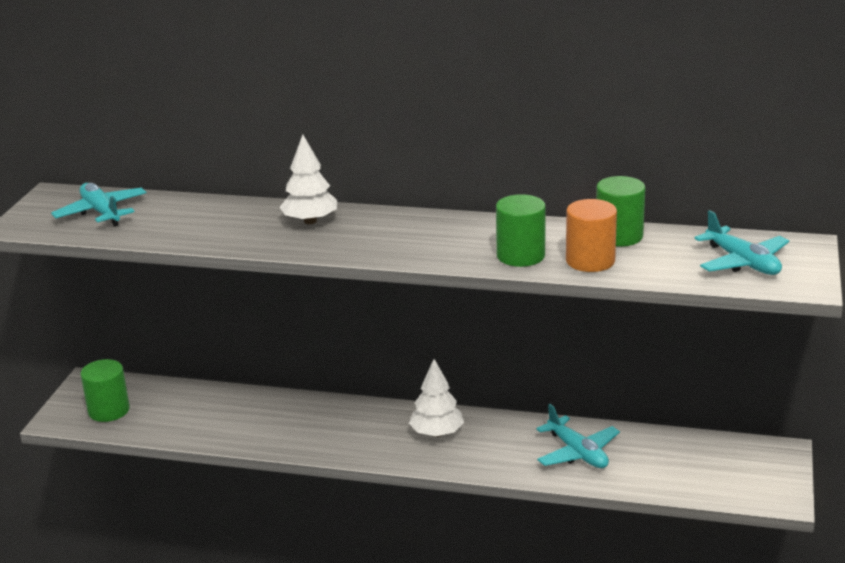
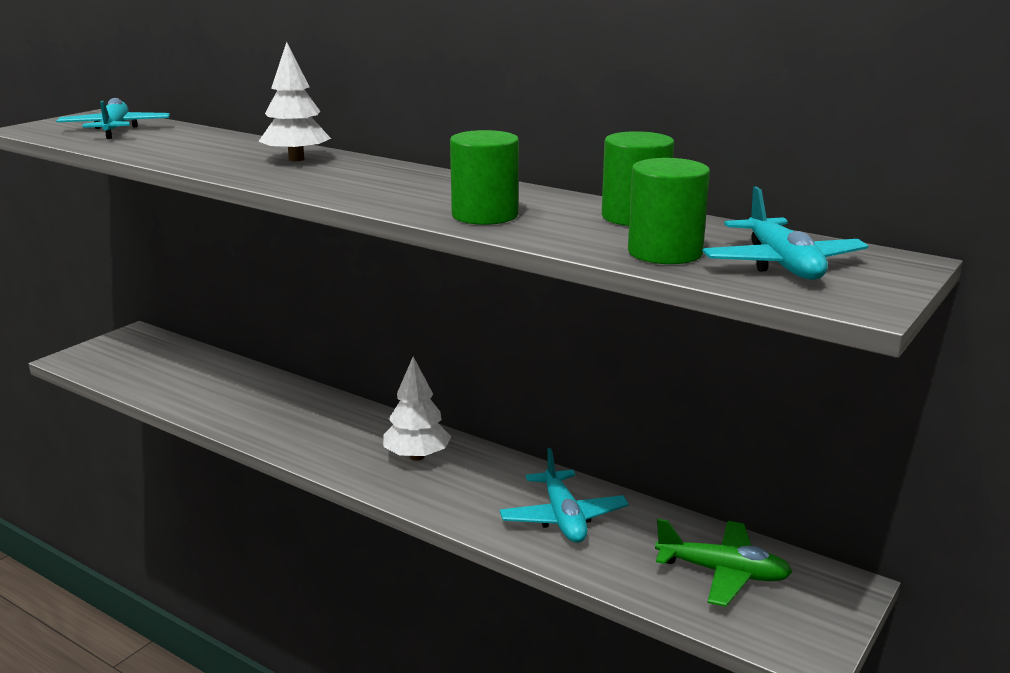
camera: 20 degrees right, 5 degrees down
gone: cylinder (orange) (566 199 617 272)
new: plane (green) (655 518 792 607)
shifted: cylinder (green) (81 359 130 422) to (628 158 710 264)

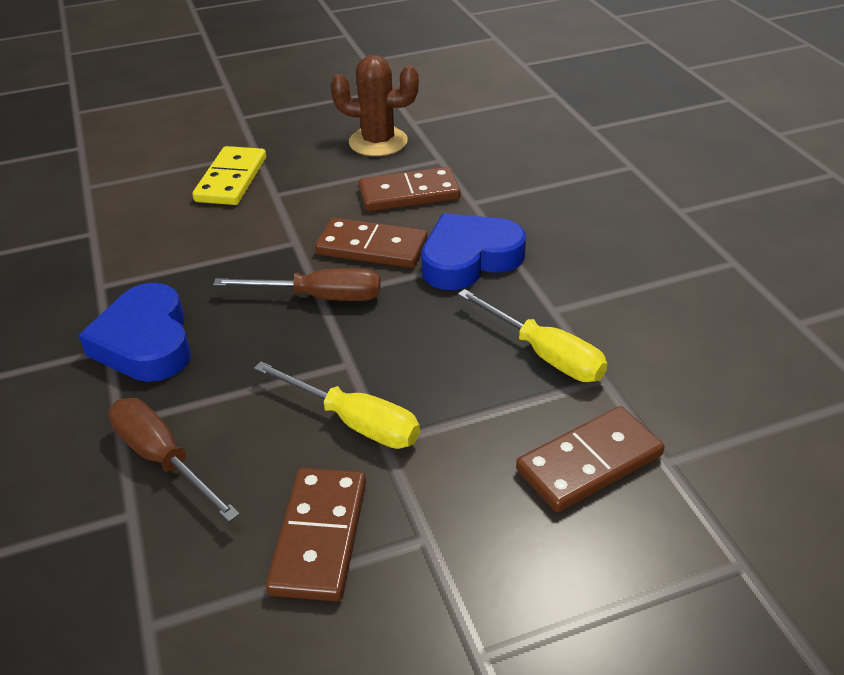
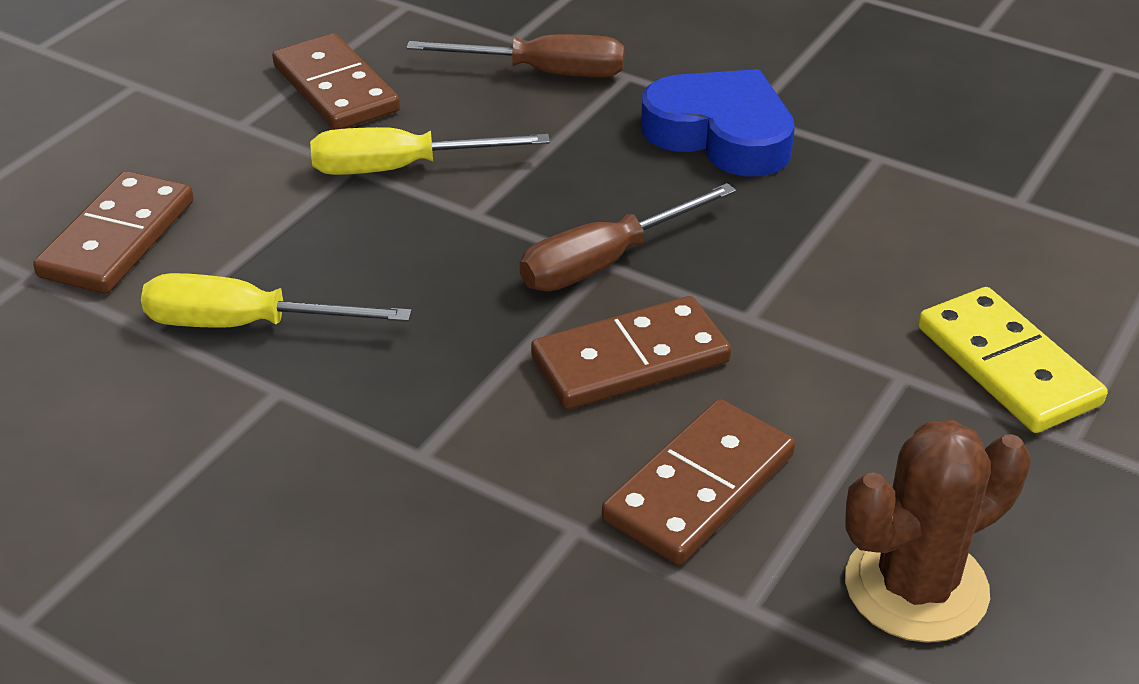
camera: 140 degrees right, 0 degrees up
gone: heart (blue) (421 213 526 290)

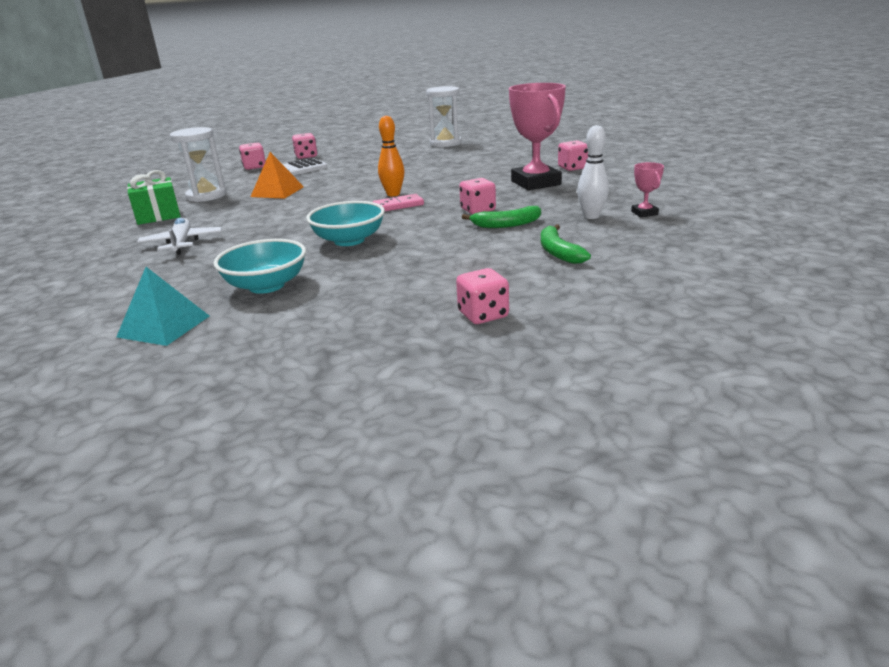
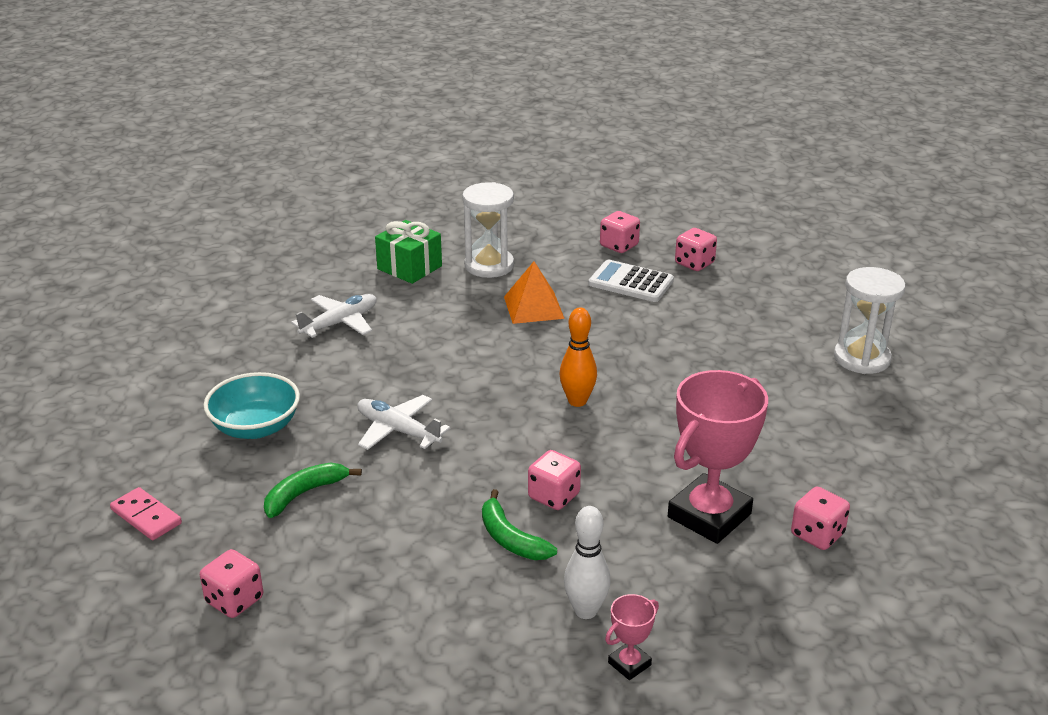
camera: 60 degrees right, 5 degrees up
gone: pyramid (turquoise) (117 267 209 346)
shifted: domino (pink) (373 194 424 211) to (110 487 182 540); banana (green) (541 224 591 264) to (264 463 362 518)
swapped: bowl (turquoise) (306 201 385 246) to plane (white) (357 395 450 450)

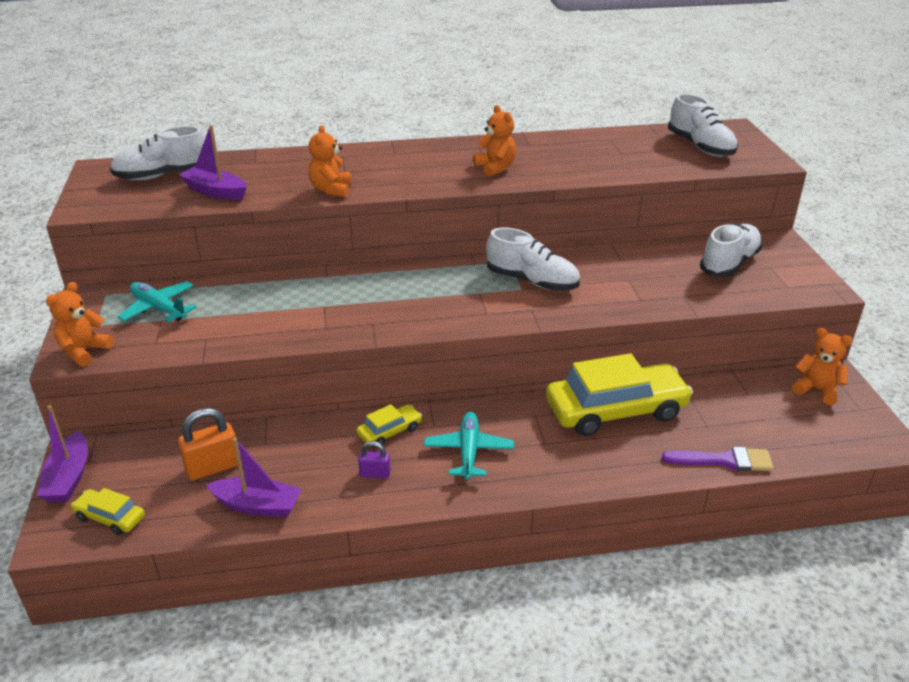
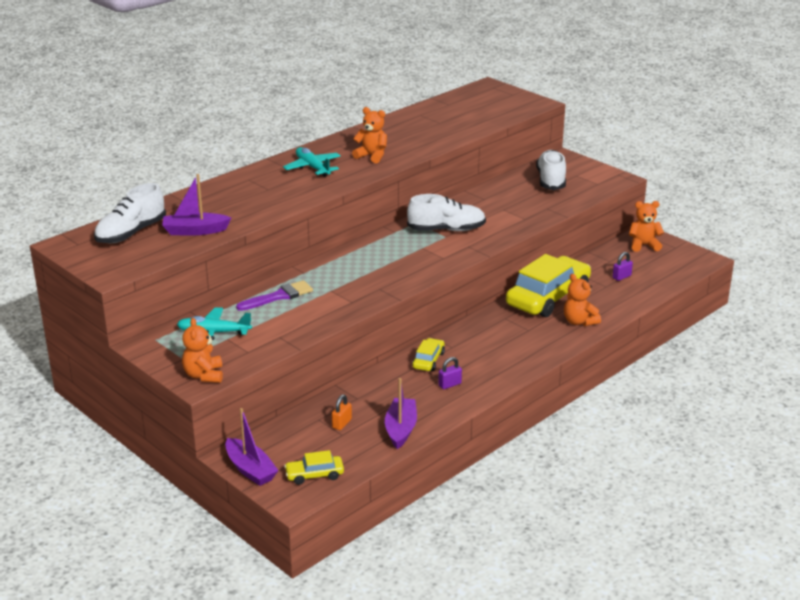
camera: 35 degrees left, 5 degrees down
gone: shoe (white) (668 94 738 157)
new: padlock (purple) (613 252 633 281)
shifted: teddy bear (orange) (309 125 351 197) to (564 274 601 326); plane (turquoise) (424 412 514 480) to (283 147 341 177); brush (purple) (662 447 774 471) to (236 280 313 311)
rotated: boat (purple) (206 438 302 517) = (385 378 417 449) 60 degrees counterclockwise
scaled: padlock (orange) (178 408 238 480) = (332 394 352 430) x0.57

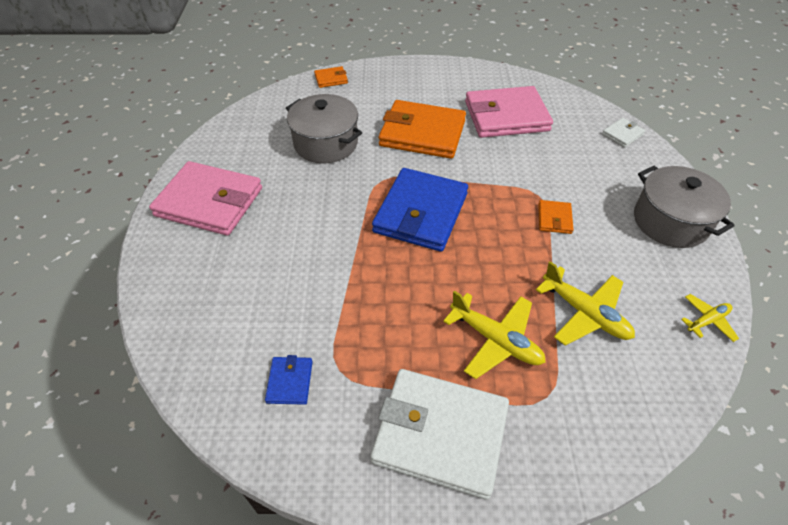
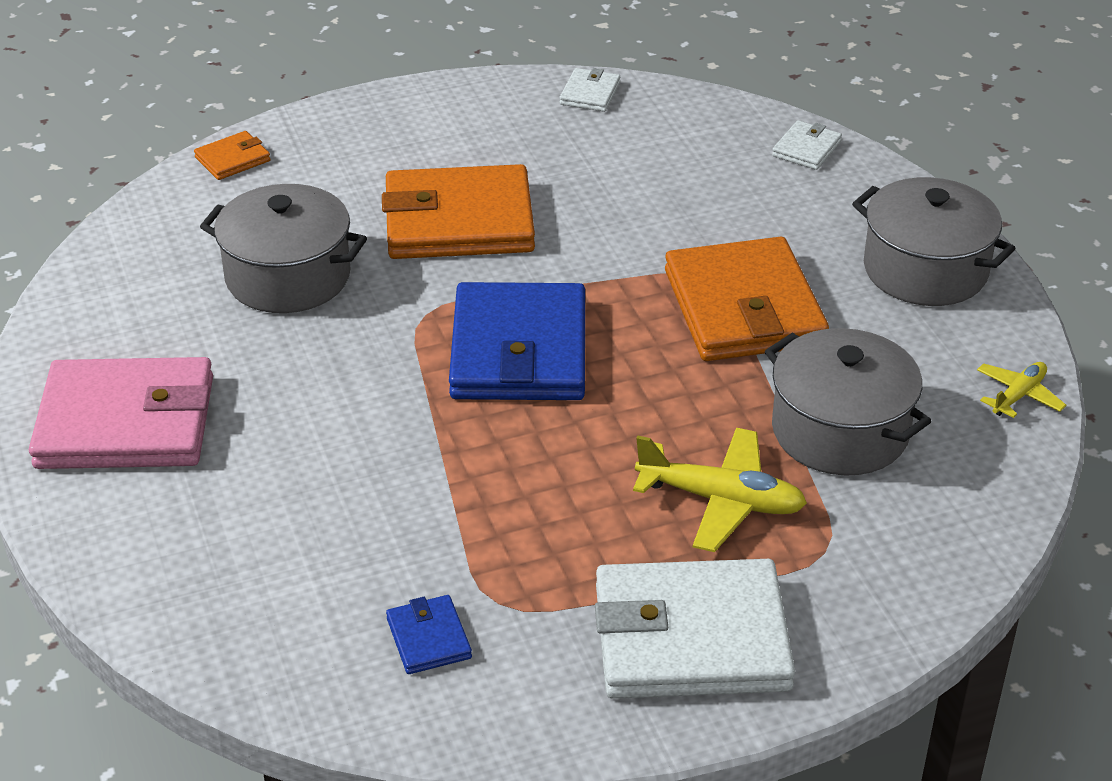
camera: 20 degrees left, 10 degrees down
gone: wallet (pink) (465 86 553 138)
new: wallet (white) (560 68 620 112)
swapped: plane (yellow) (536 261 635 346) to pot (grey) (765 328 931 476)
scaled: wallet (orange) (538 200 573 234) = (665 237 829 361) x2.29

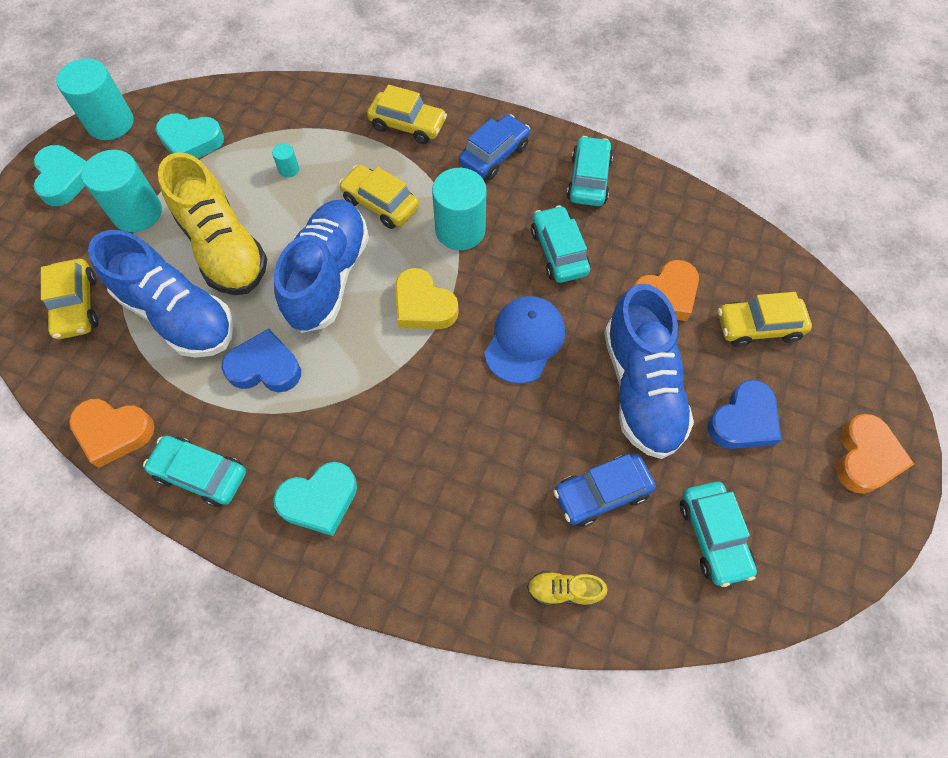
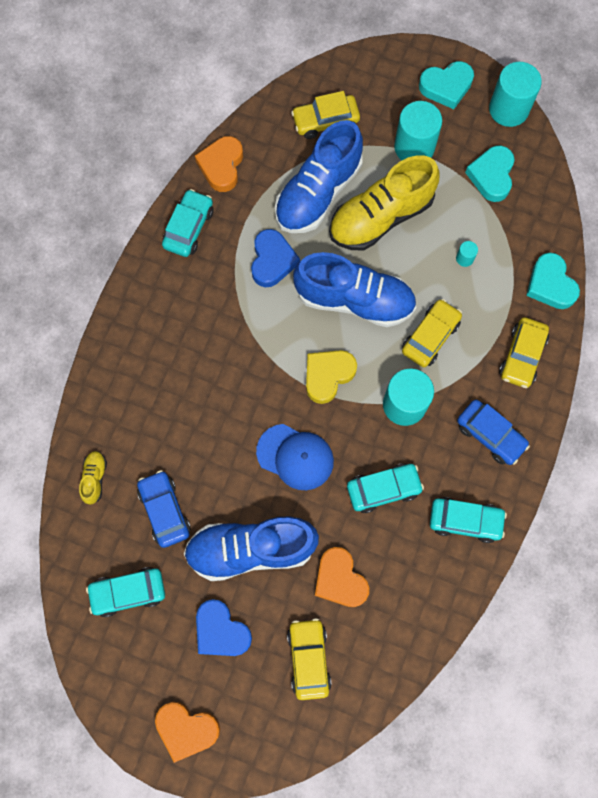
camera: 90 degrees right, 10 degrees up
shifted: heart (turquoise) (273 462 357 536) to (526 253 580 309)

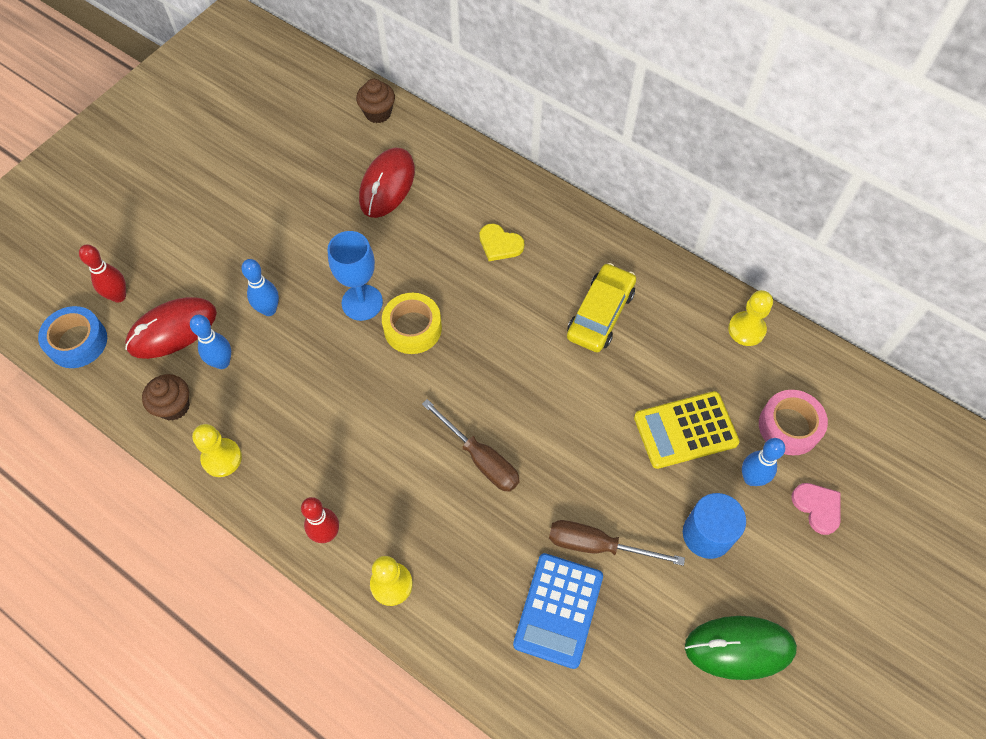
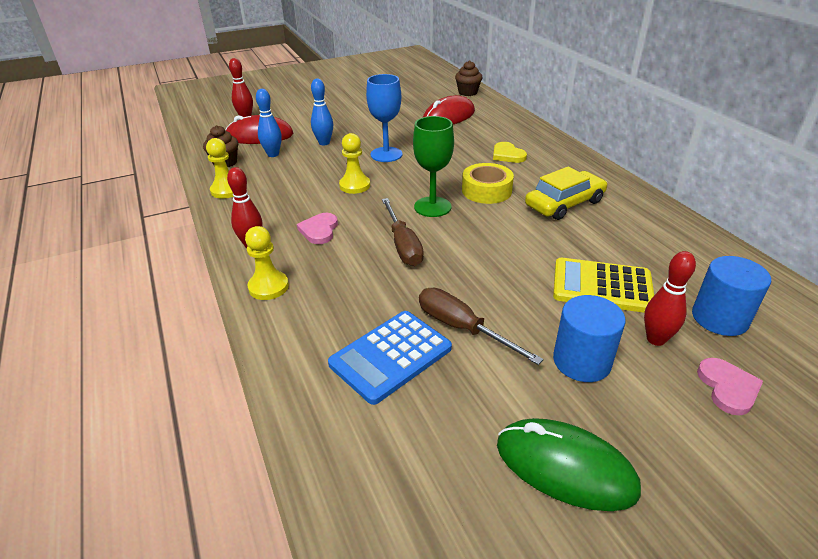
camera: 30 degrees right, 25 degrees down
gone: tape (blue) (38 306 107 368)
new: heart (pink) (297 213 338 244); goblet (green) (413 116 454 217)
shifted: tape (yellow) (382 293 442 354) to (462 163 514 204); pawn (yellow) (728 290 773 346) to (339 133 370 194)
swapped: tape (pink) (759 390 828 455) to cylinder (blue) (692 256 771 336)
repainted: bowling pin (blue) (742 438 785 486) to bowling pin (red) (644 251 696 346)

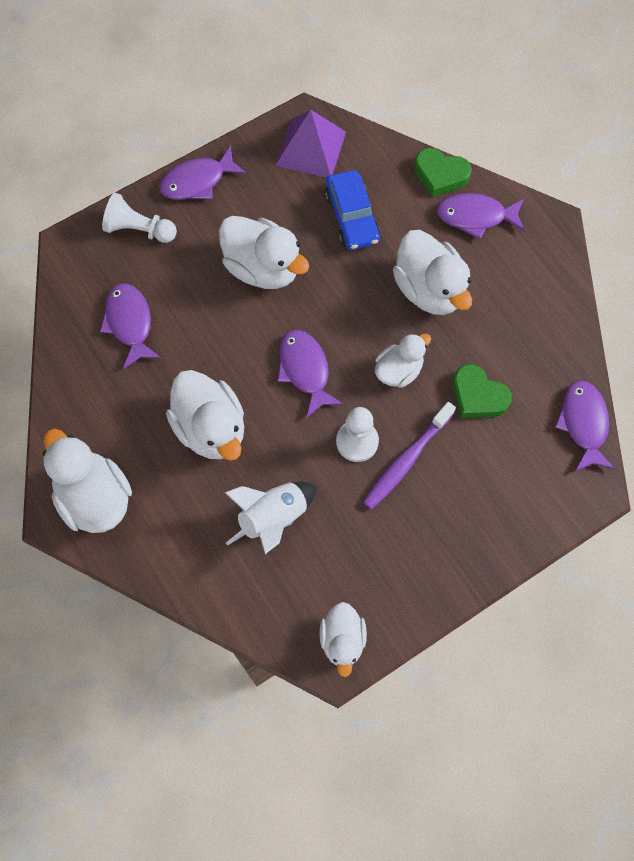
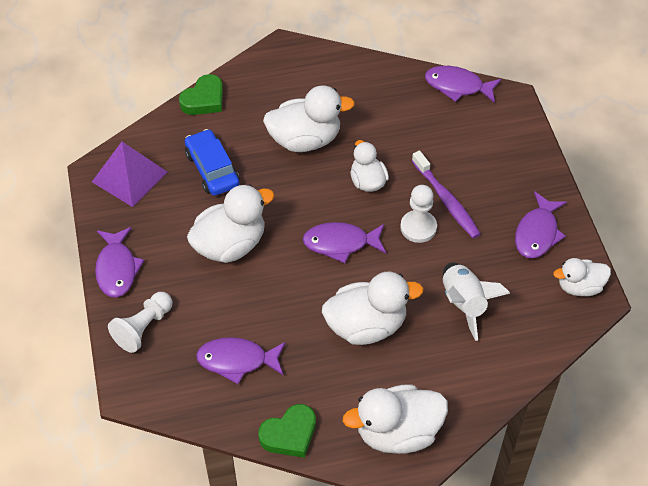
camera: 70 degrees left, 15 degrees down
shifted: fish (purple) (437 193 525 239) to (515 191 567 259); heart (green) (453 364 512 418) to (258 404 316 458)
rotated: duck (white) (319 602 367 677) = (553 258 611 296) 150 degrees clockwise; car (blue) (325 170 380 250) = (185 129 239 196) 120 degrees counterclockwise

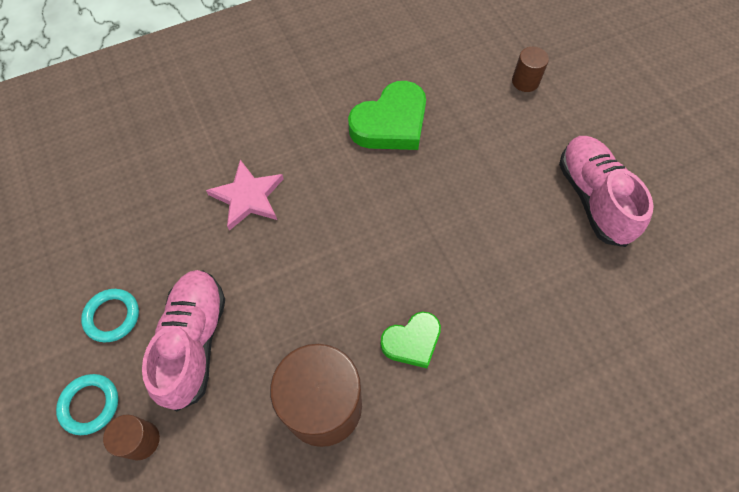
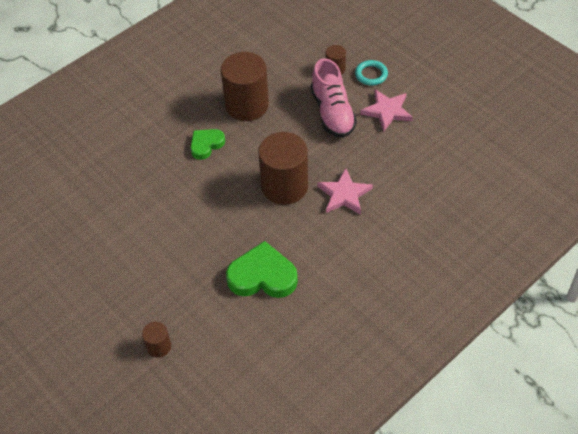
camera: 165 degrees right, 10 degrees down
gone: shoe (pink) (559 136 654 247)
new: cylinder (brown) (258 132 308 205)
swapped: ring (turquoise) (81 289 139 342) to star (pink) (360 89 413 132)
rotated: heart (green) (348 81 426 150) = (226 241 298 298) 60 degrees clockwise

